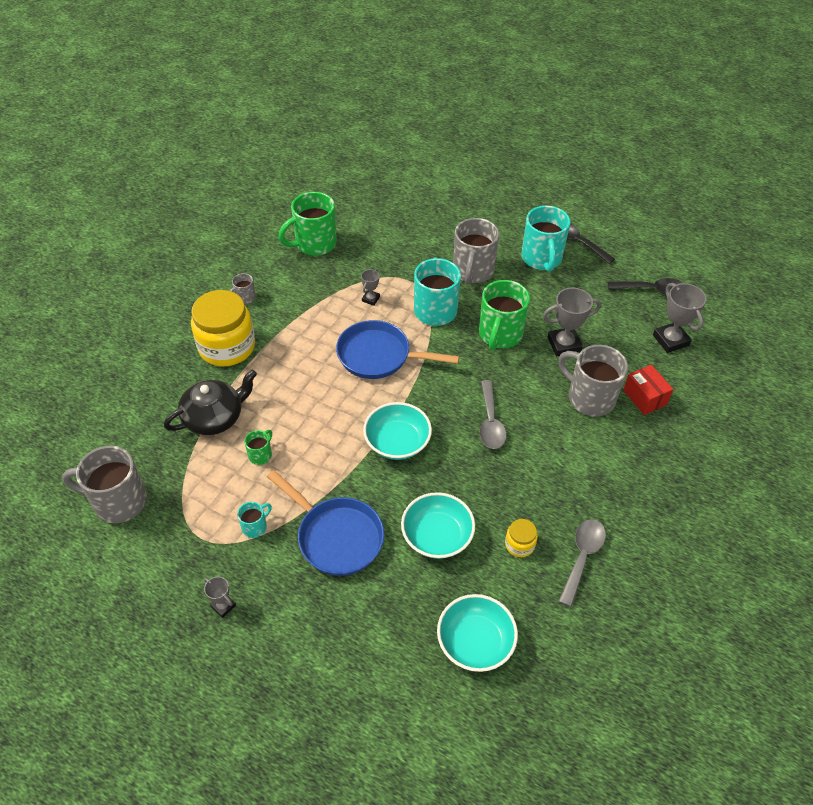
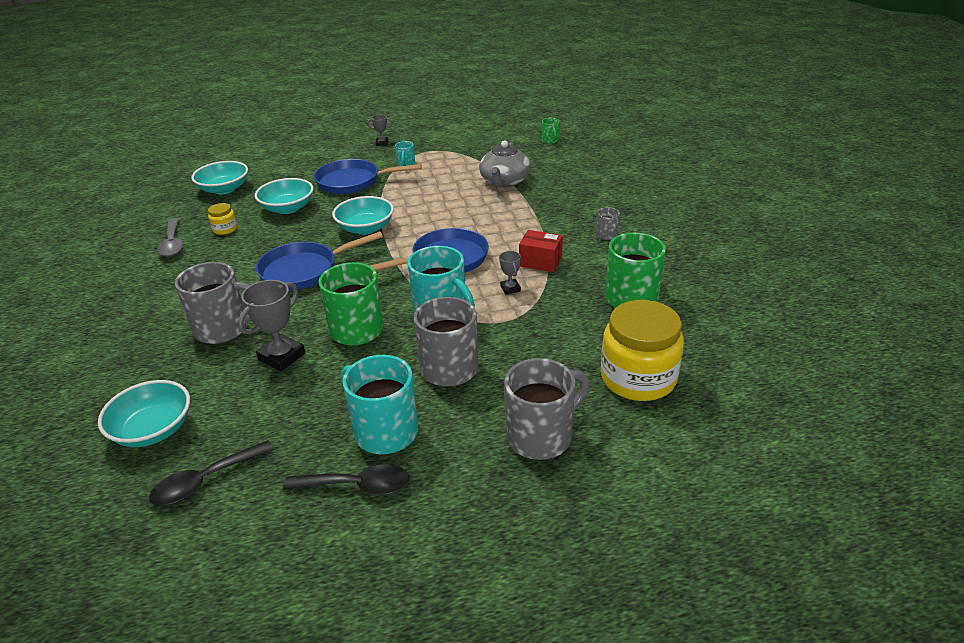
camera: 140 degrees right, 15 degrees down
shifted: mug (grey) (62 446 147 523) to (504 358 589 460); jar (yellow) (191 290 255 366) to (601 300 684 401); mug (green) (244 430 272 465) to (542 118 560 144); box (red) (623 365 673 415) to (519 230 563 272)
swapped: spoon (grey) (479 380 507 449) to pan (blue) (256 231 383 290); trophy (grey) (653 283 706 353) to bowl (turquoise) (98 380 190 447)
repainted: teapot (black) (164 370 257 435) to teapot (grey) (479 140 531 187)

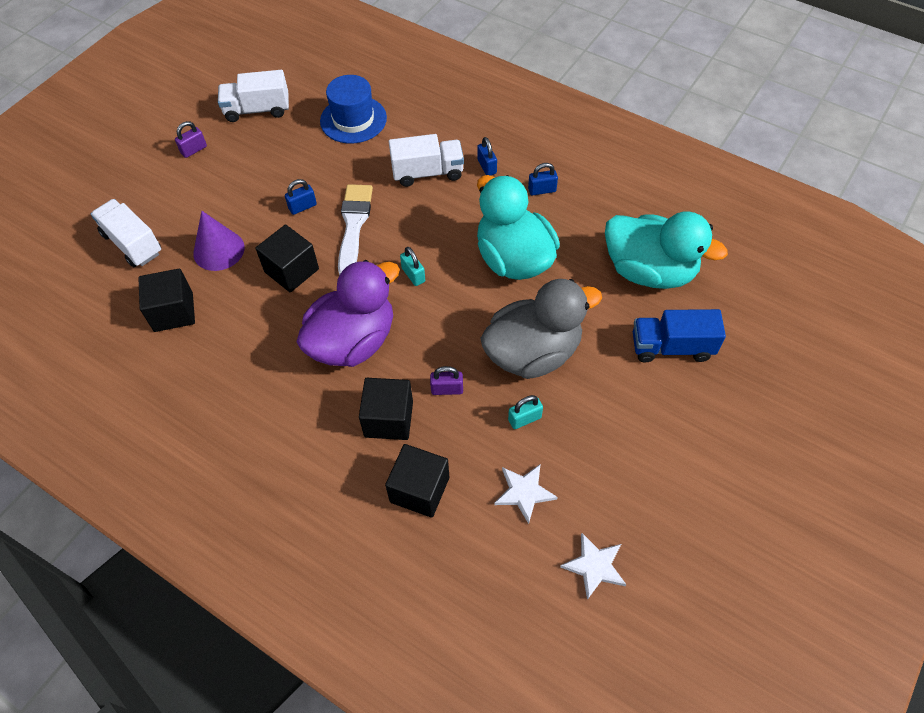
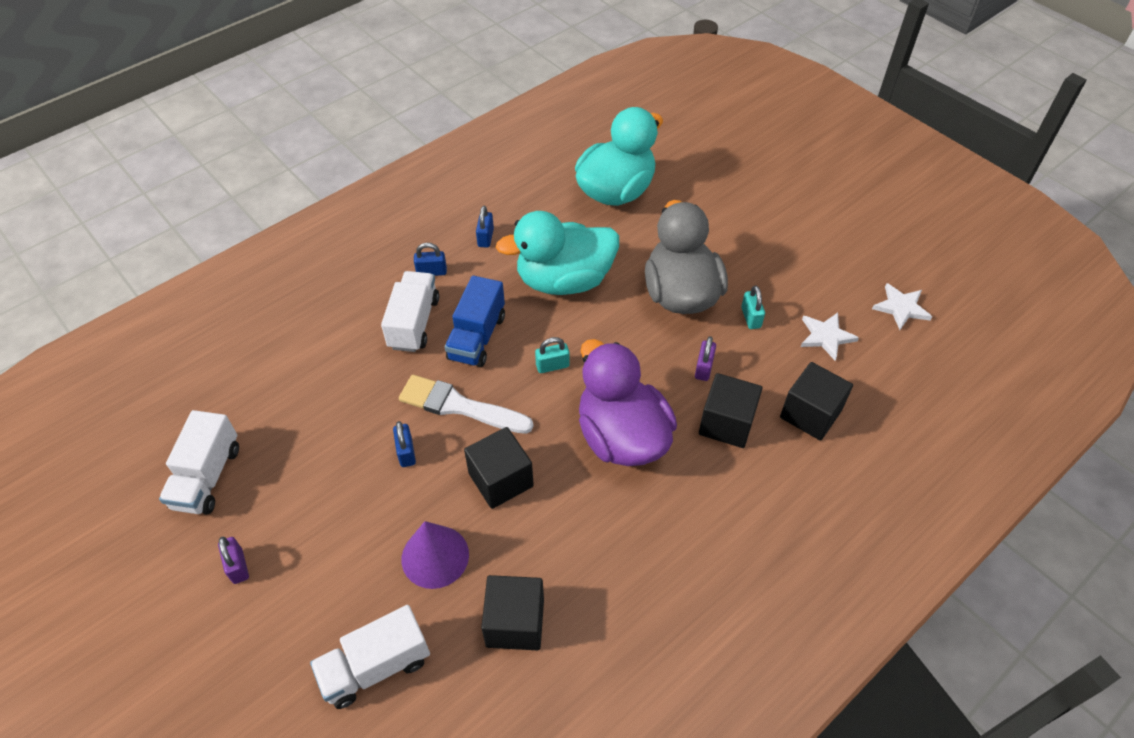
camera: 75 degrees left, 5 degrees down
gone: hat (blue) (320 75 387 144)
shifted: truck (blue) (633 309 726 362) to (445 275 505 367)

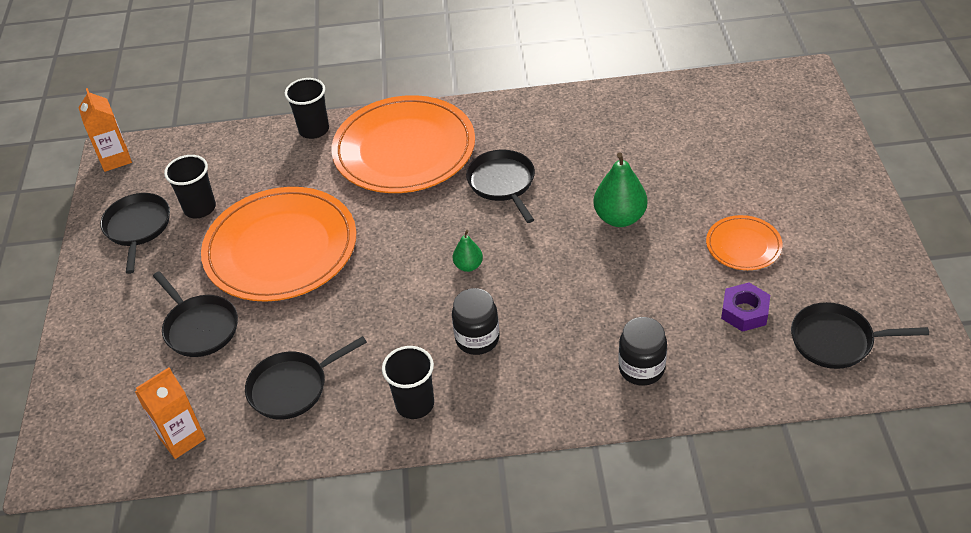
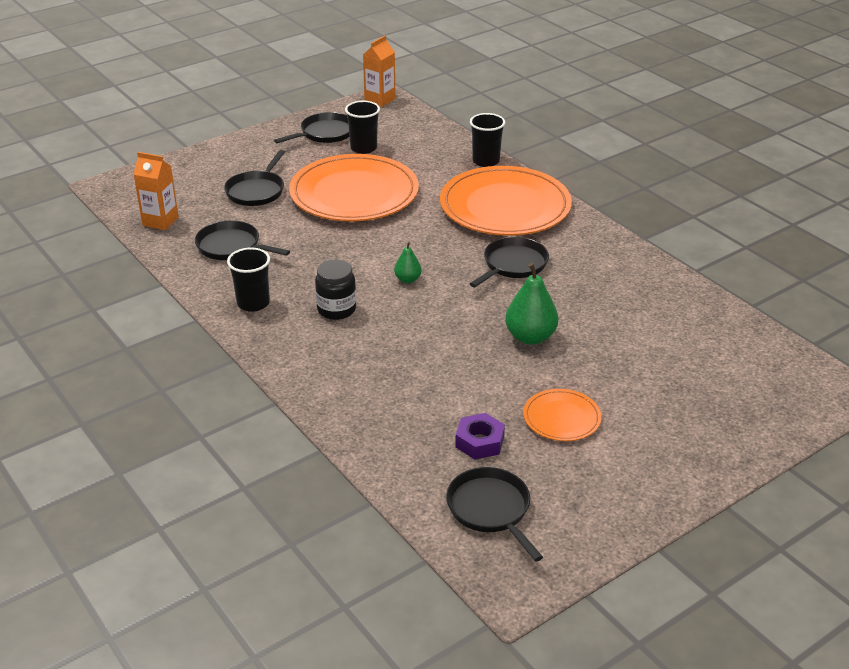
camera: 55 degrees right, 10 degrees down
gone: jar (black) (618 317 667 386)

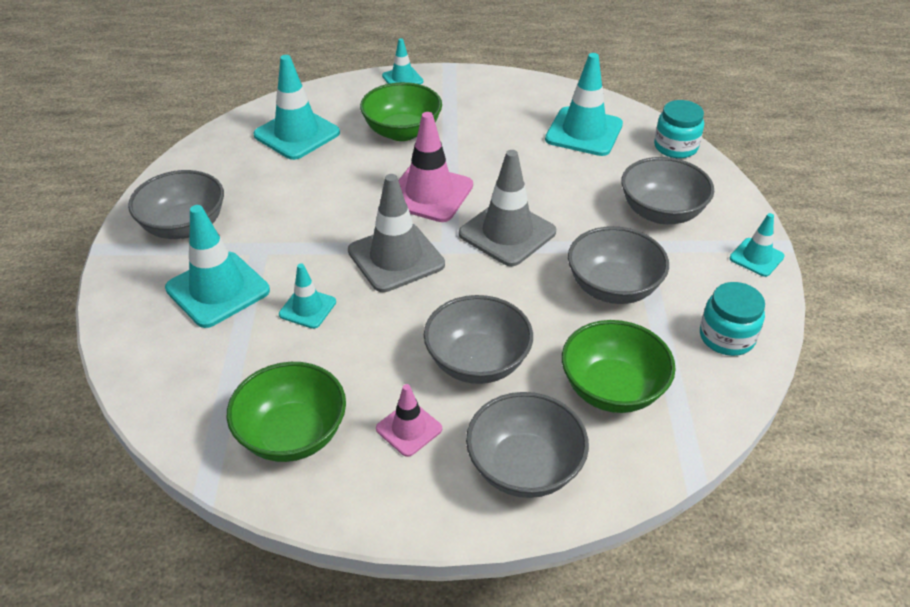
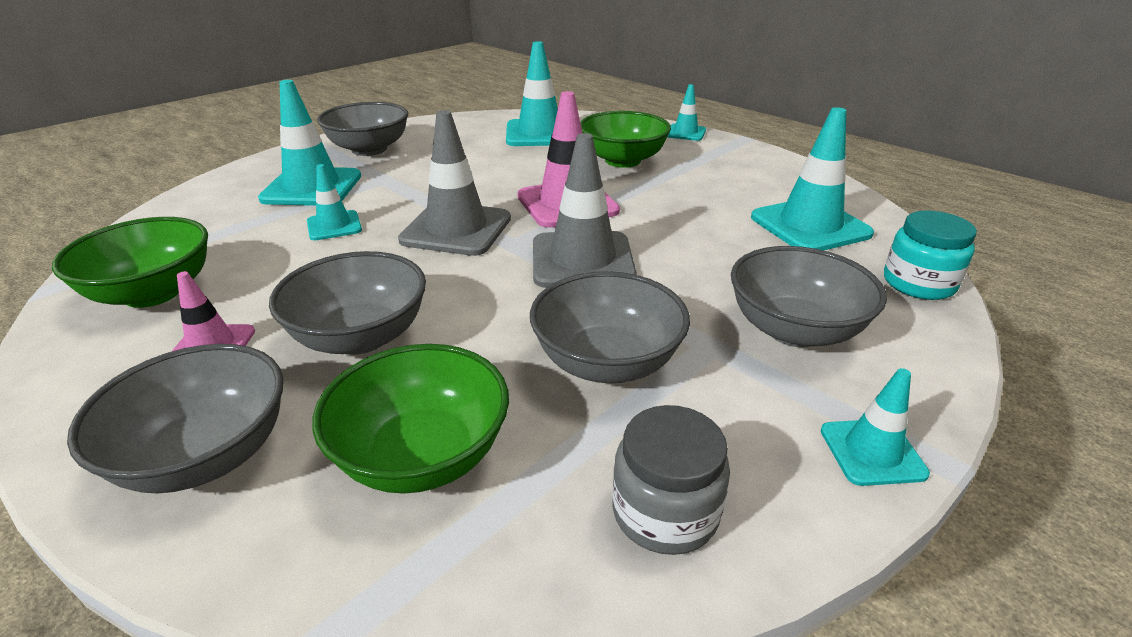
camera: 45 degrees right, 10 degrees down
repainted: jar (turquoise) (700 282 765 356) to jar (grey) (612 405 730 555)

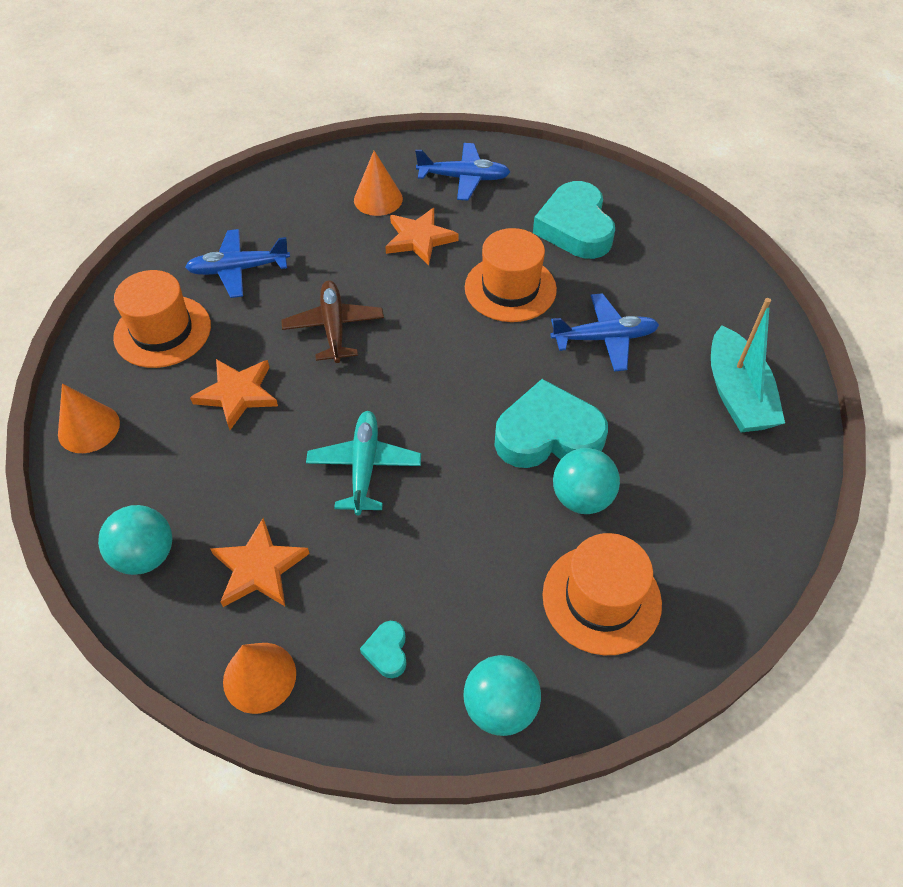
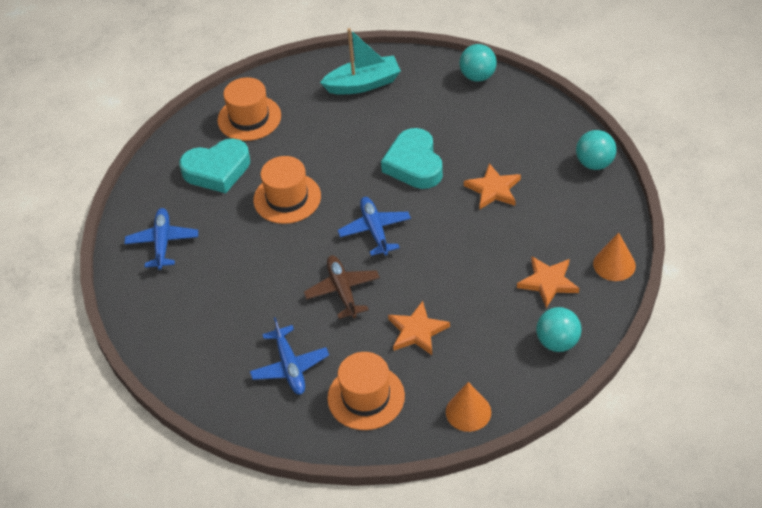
camera: 95 degrees left, 5 degrees down
gone: plane (turquoise) (306 411 421 515); cone (orange) (354 151 403 216); heart (turquoise) (360 621 407 678)
shifted: star (orange) (385 208 458 265) to (464 163 521 209); hat (orange) (542 533 662 655) to (217 77 281 141); plane (blue) (550 293 659 372) to (338 197 411 256); ball (turquoise) (553 448 620 514) to (459 44 497 82)
rotated: plane (brown) (282 280 384 363) = (304 255 380 319) 90 degrees clockwise

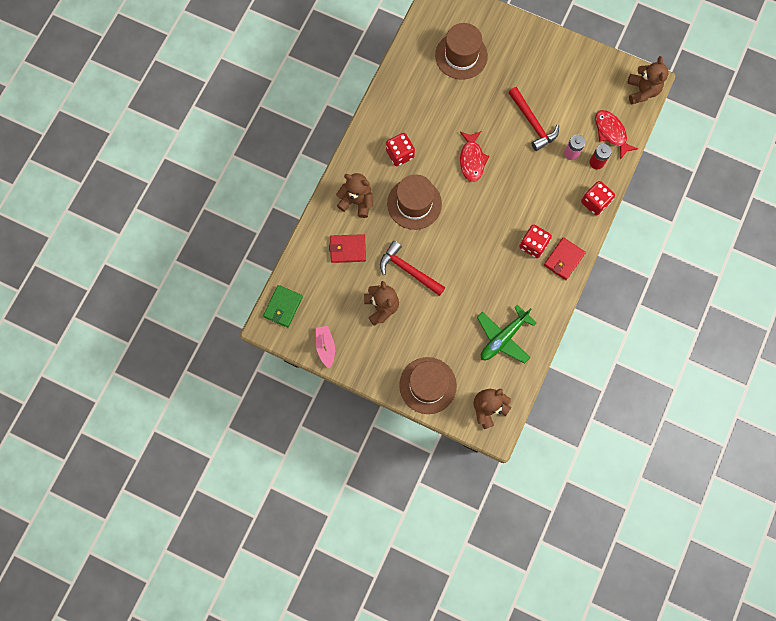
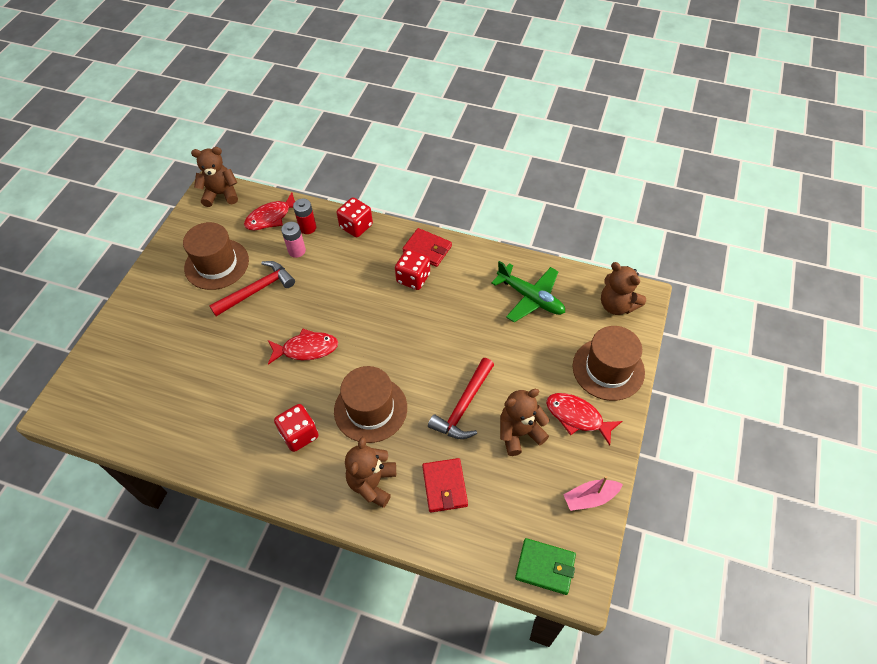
camera: 95 degrees left, 20 degrees down
new: fish (red) (546 393 622 446)
shifted: hat (brown) (435 23 488 80) to (183 222 249 290)

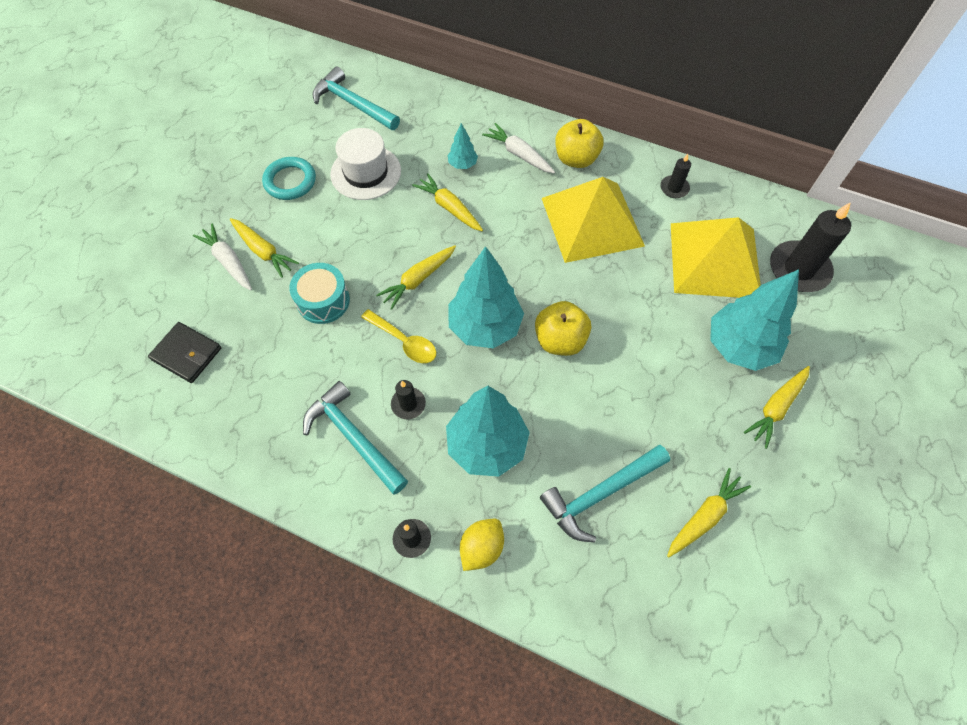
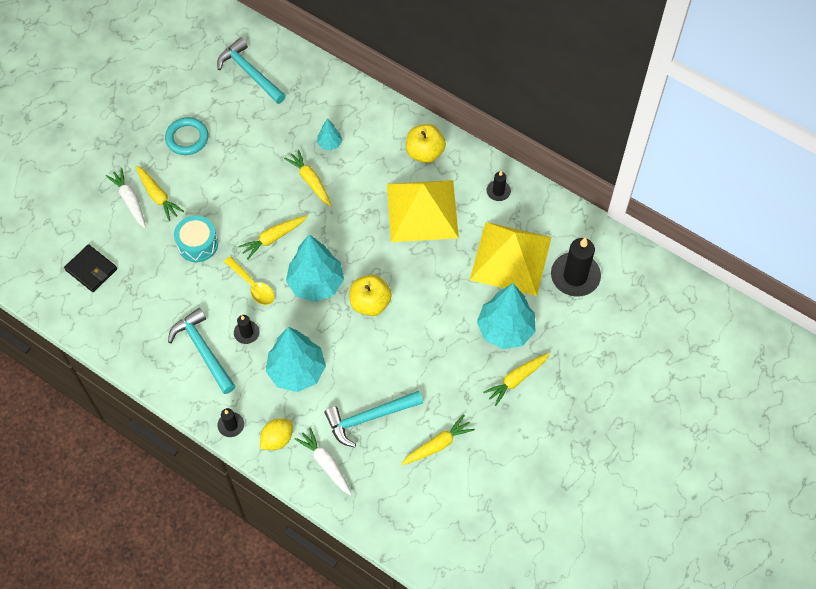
camera: 10 degrees right, 0 degrees up
gone: hat (white) (330 128 401 200)
shifted: carrot (white) (482 123 555 173) to (295 427 352 496)

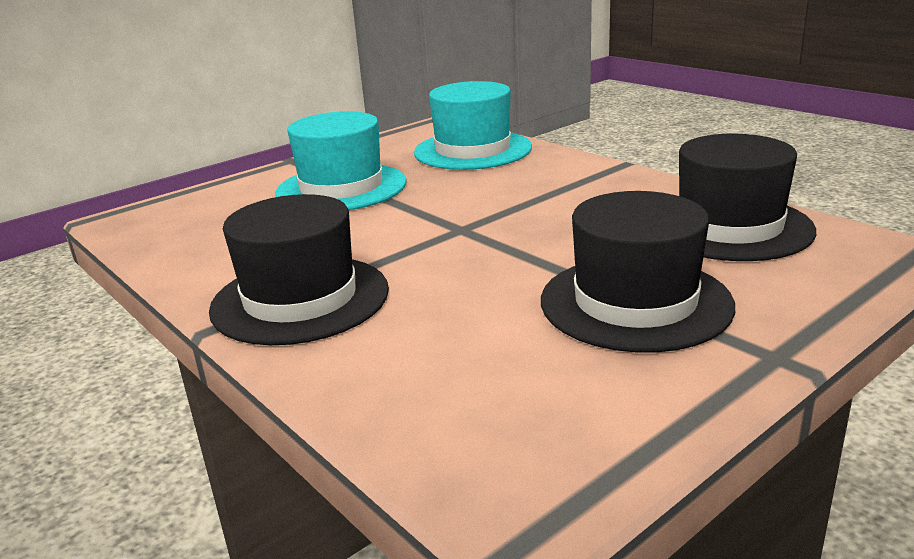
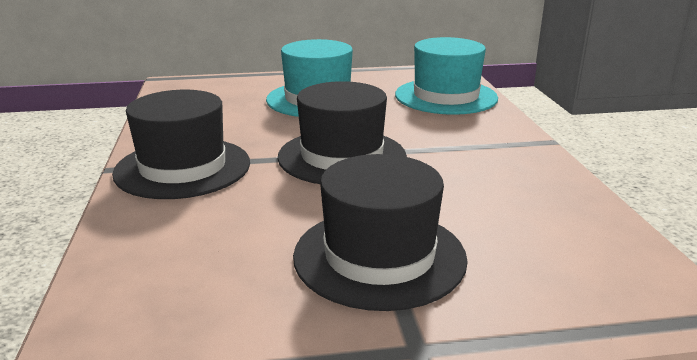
camera: 30 degrees right, 0 degrees up
shifted: hat (black) (679 134 816 261) to (278 81 407 184)

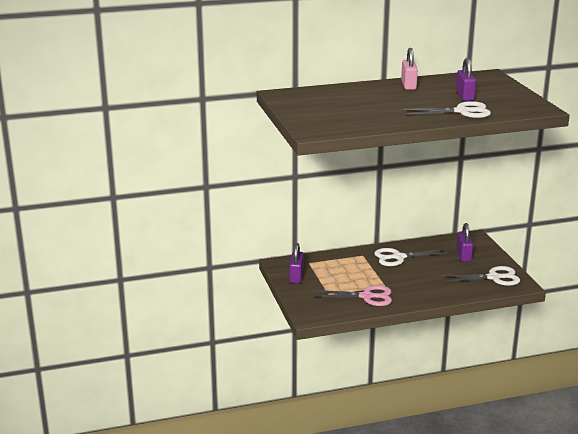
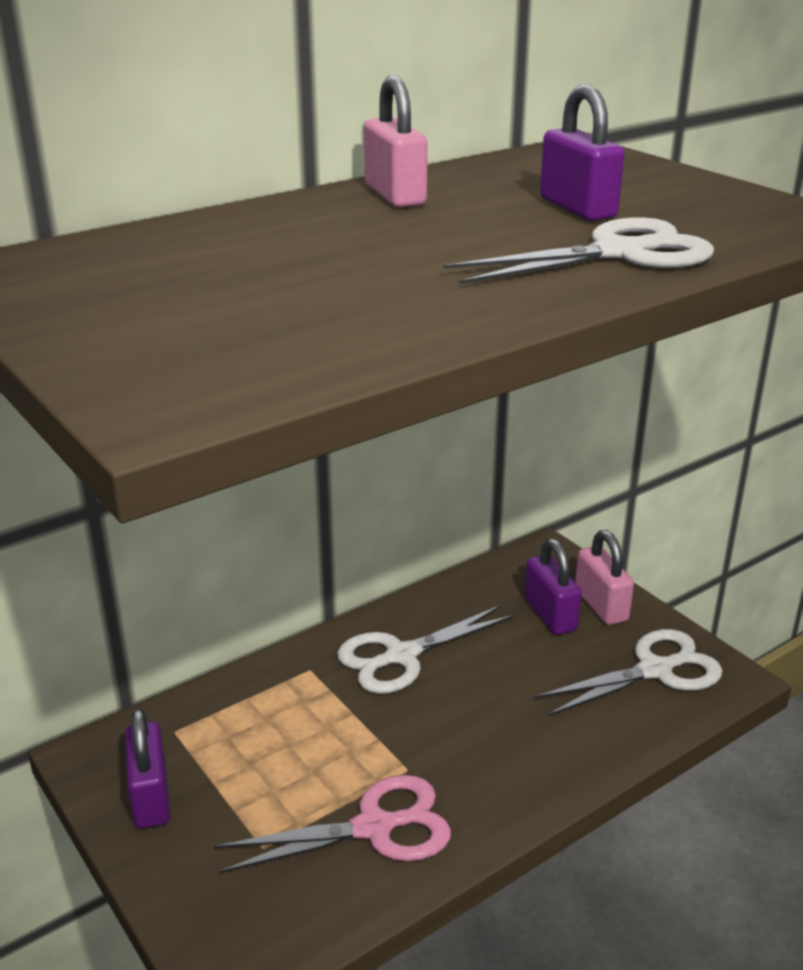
camera: 20 degrees left, 5 degrees up
new: padlock (pink) (575 530 634 625)

